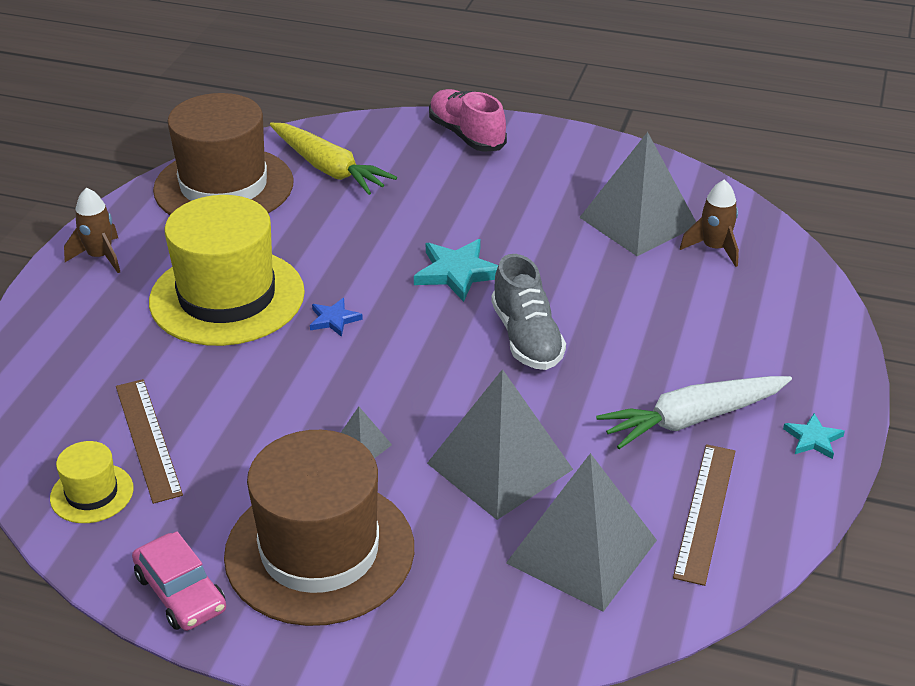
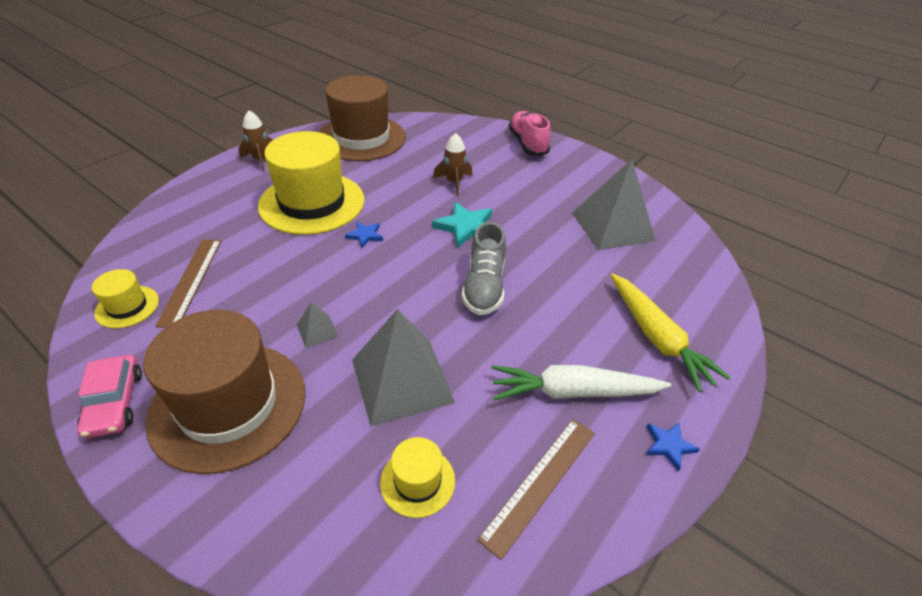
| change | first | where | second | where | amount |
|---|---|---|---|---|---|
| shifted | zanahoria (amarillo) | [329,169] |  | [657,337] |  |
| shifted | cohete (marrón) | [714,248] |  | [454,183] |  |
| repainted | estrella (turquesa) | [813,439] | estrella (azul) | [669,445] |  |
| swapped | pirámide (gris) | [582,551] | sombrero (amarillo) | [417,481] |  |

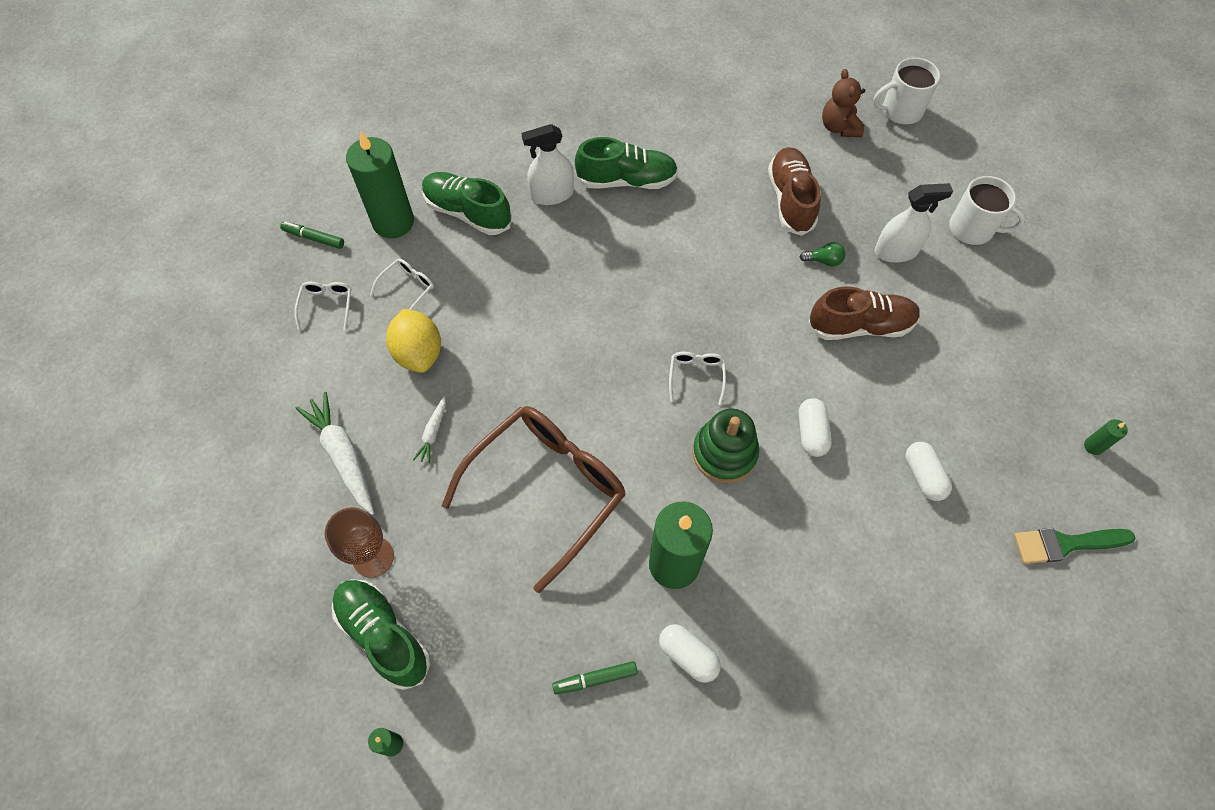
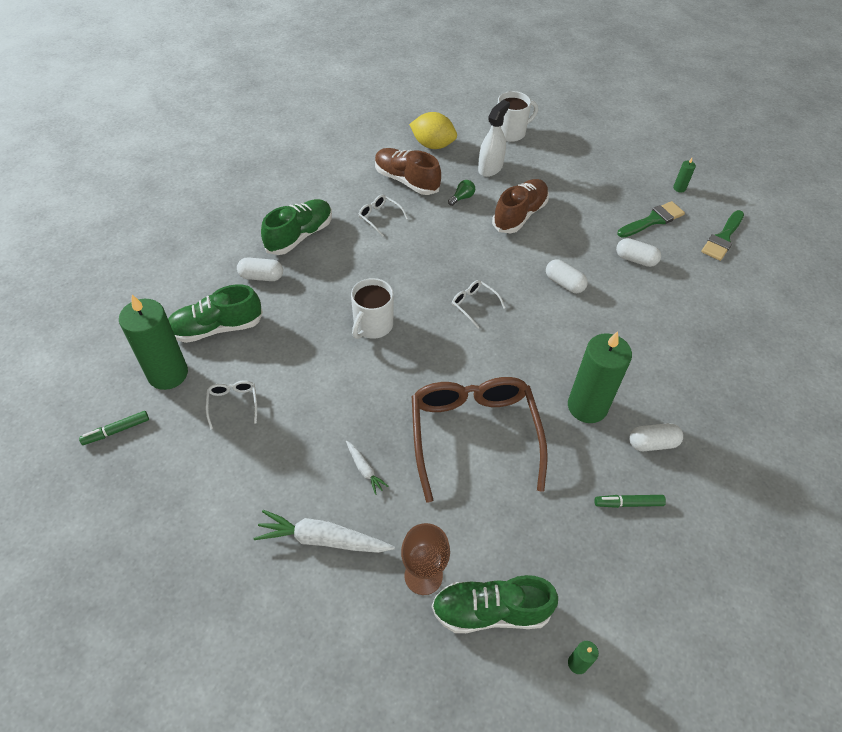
| change | first | where | second | where | amount |
|---|---|---|---|---|---|
| shifted | taza (blanco) | [900,111] |  | [372,325] |  |
| gone | osito (marrón) | [839,127] |  |  |  |
| swapped | pulverizador (blanco) | [552,194] | cápsula (blanco) | [261,276] |  |
| shifted | gafas (blanco) | [327,305] |  | [379,217] |  |
| shifted | limón (amarillo) | [419,353] |  | [433,145] |  |
| gone | juguete apilable (verde) | [724,453] |  |  |  |
| rotated | rotulador (verde) | [595,679] |  | [628,503] | 60 degrees clockwise |
| new |  |  | pincel (verde) | [653,220] |  |

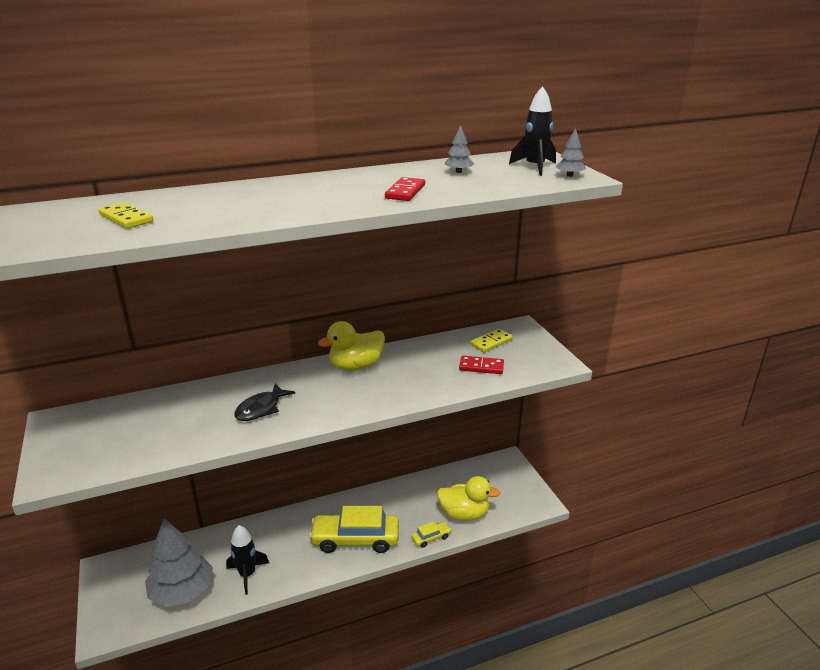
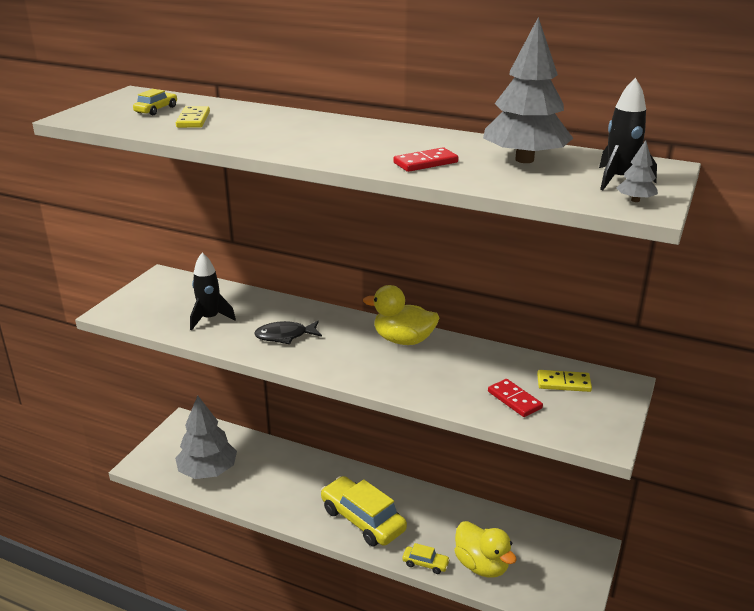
| change | first | where | second | where | amount |
|---|---|---|---|---|---|
| scaled | árbol (gris) | [458,172] |  | [524,160] | x2.45 |
| shifted | cohete (negro) | [247,574] |  | [210,318] |  |
| new |  |  | coche (amarillo) | [156,110] |  |

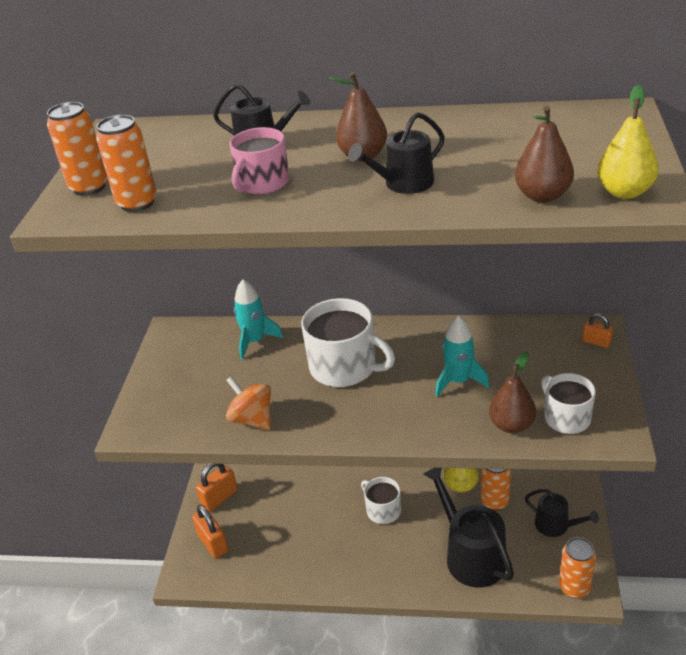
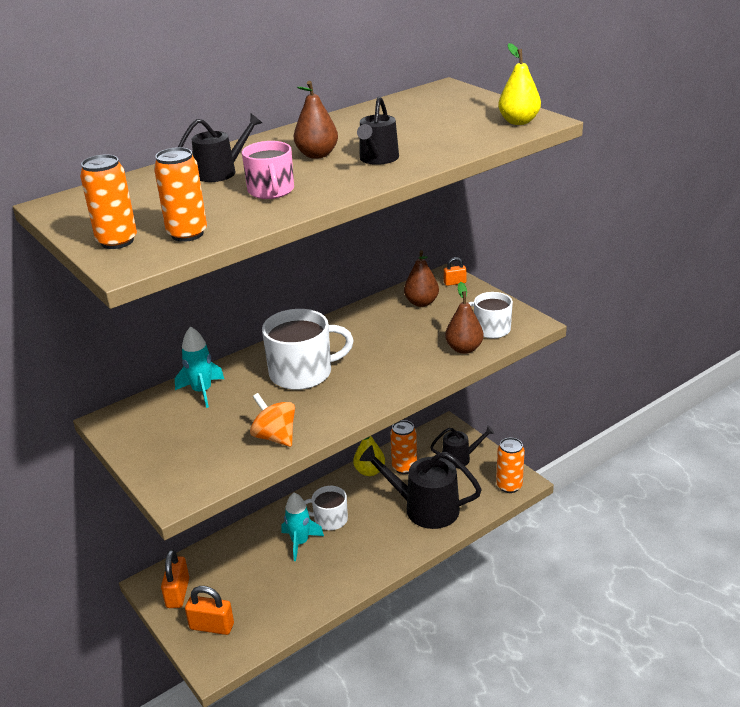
| change | first | where | second | where | amount |
|---|---|---|---|---|---|
| shifted | pera (marrón) | [542,196] |  | [421,303] |  |
| shifted | cohete (turquesa) | [458,381] |  | [300,542] |  |
| rotated | peonza (naranja) | [252,419] |  | [275,437] | 45 degrees clockwise |

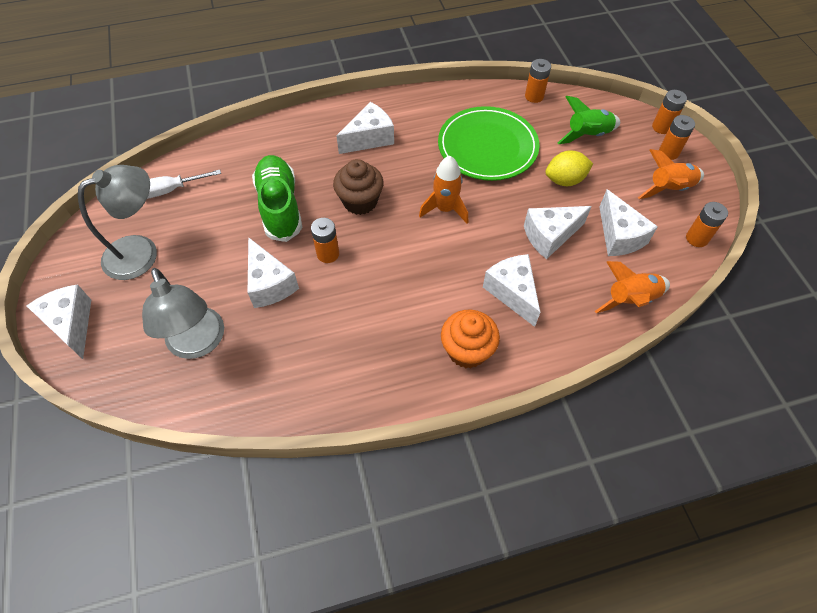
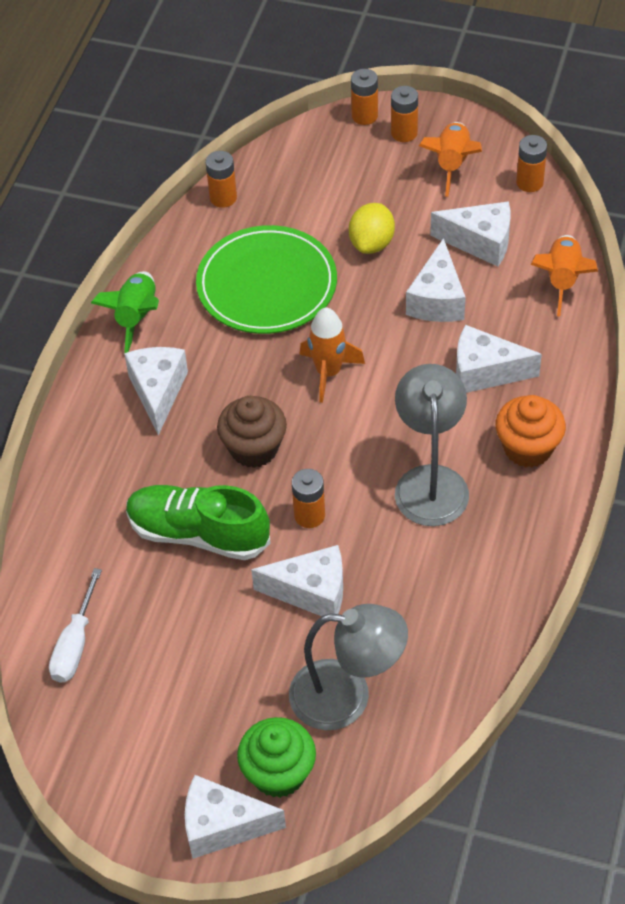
| change | first | where | second | where | amount |
|---|---|---|---|---|---|
| shifted | cohete (verde) | [587,135] |  | [136,317] |  |
| shifted | lámpara (gris) | [141,252] |  | [430,481] |  |
| new |  |  | magdalena (verde) | [278,773] |  |

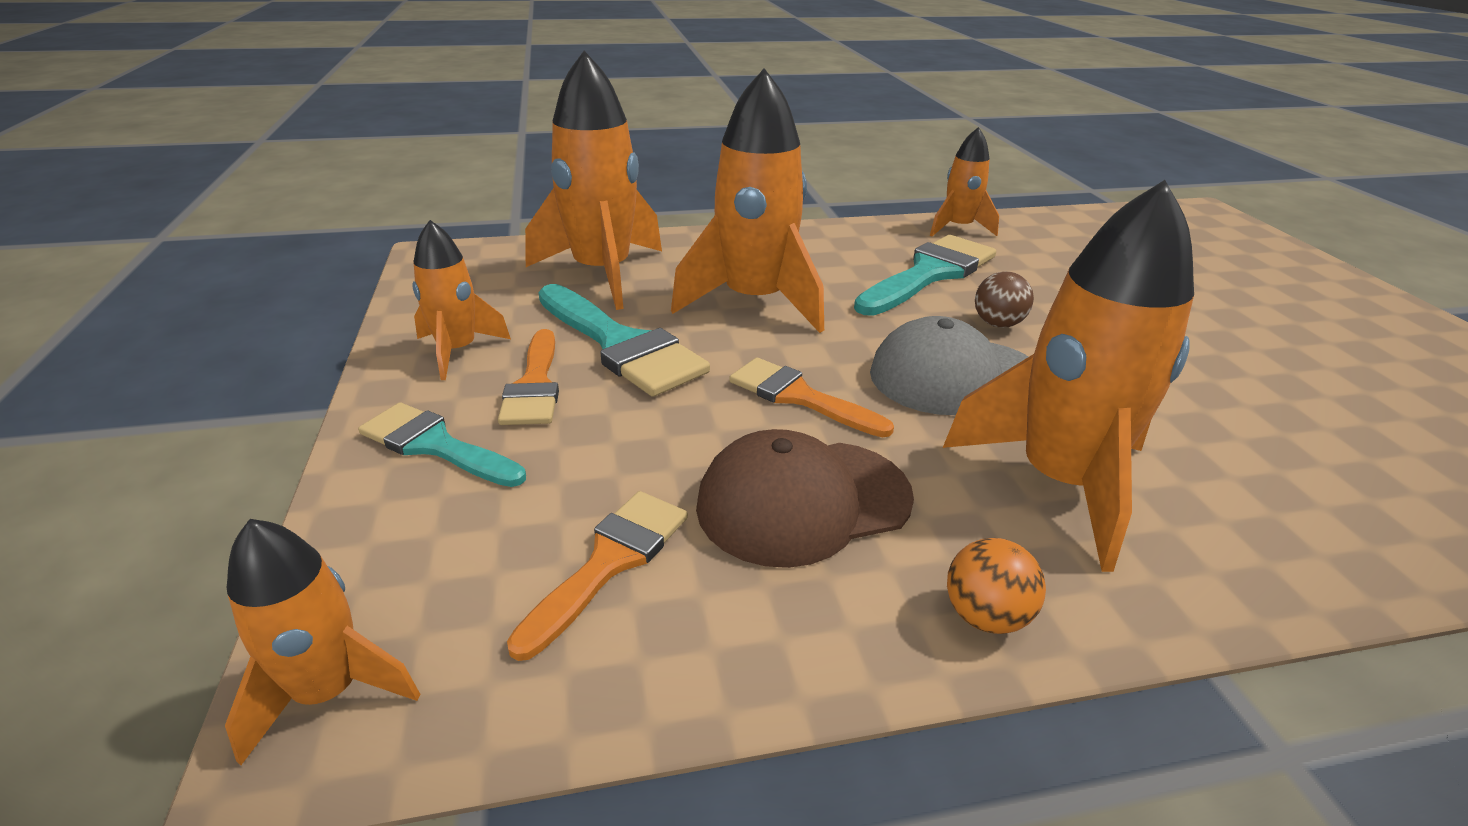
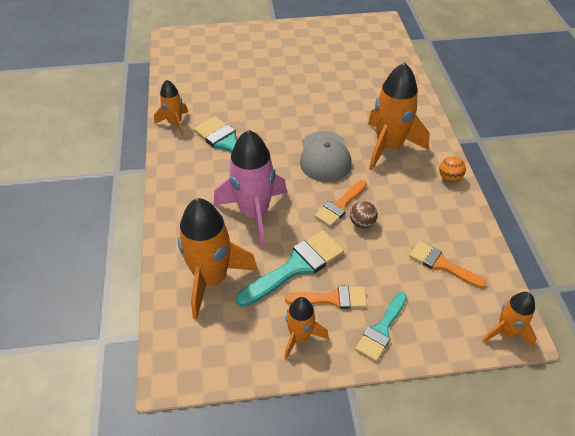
| change | first | where | second | where | amount |
|---|---|---|---|---|---|
| repainted | cohete (naranja) | [754,302] | cohete (rosa) | [254,213] |  |
| shifted | pelota (marrón) | [997,324] |  | [362,223] |  |
| gone | gorra (marrón) | [803,501] |  |  |  |

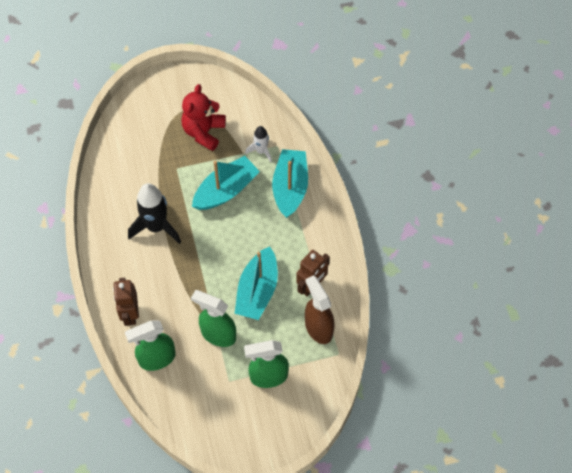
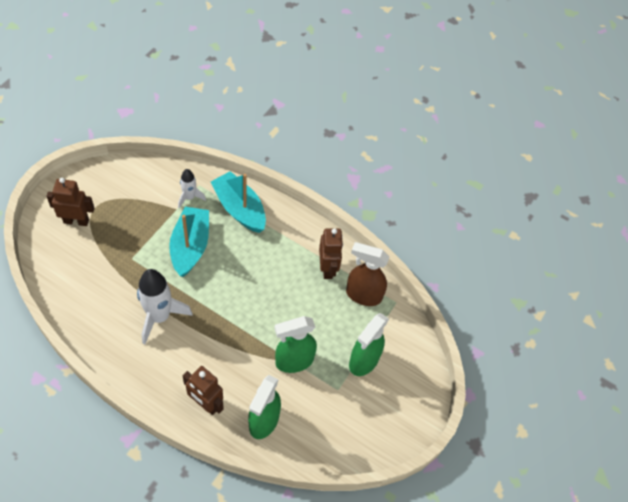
| change | first | where | second | where | amount |
|---|---|---|---|---|---|
| gone | osito (rojo) | [203,132] |  |  |  |
| repainted | cohete (negro) | [156,227] | cohete (blanco) | [159,316] |  |
| gone | barco (turquesa) | [257,291] |  |  |  |
| new |  |  | robot (marrón) | [76,221] |  |

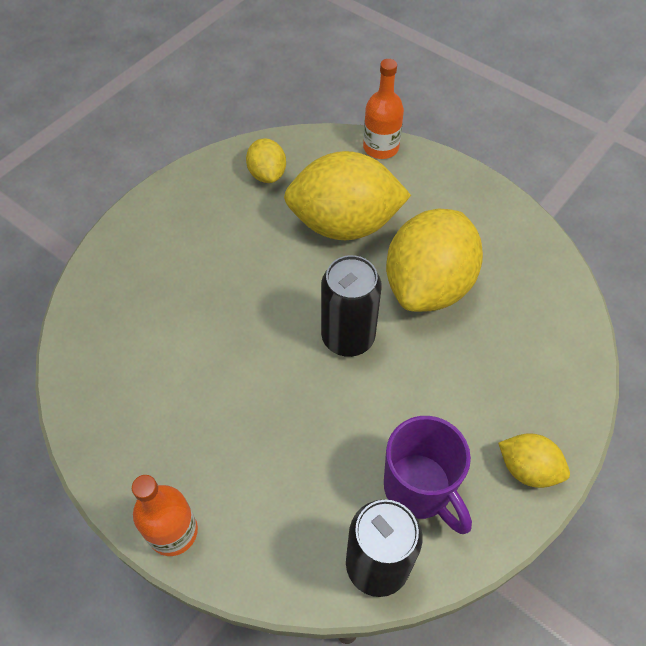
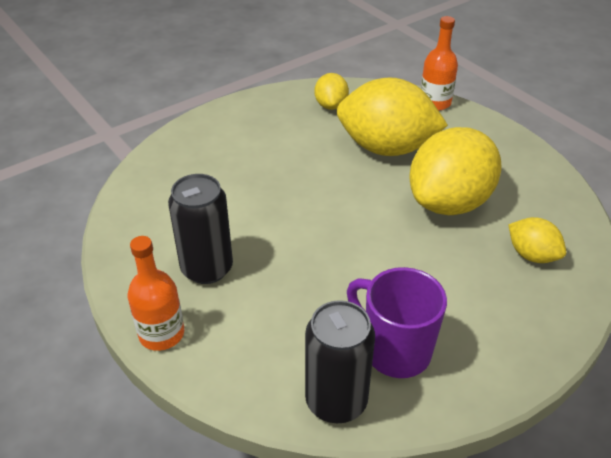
| change | first | where | second | where | amount |
|---|---|---|---|---|---|
| shifted | lata (negro) | [348,337] |  | [207,268] |  |
| rotated | taza (morado) | [419,489] |  | [395,351] | 150 degrees clockwise |
| shifted | limón (amarillo) | [528,469] |  | [532,255] |  |

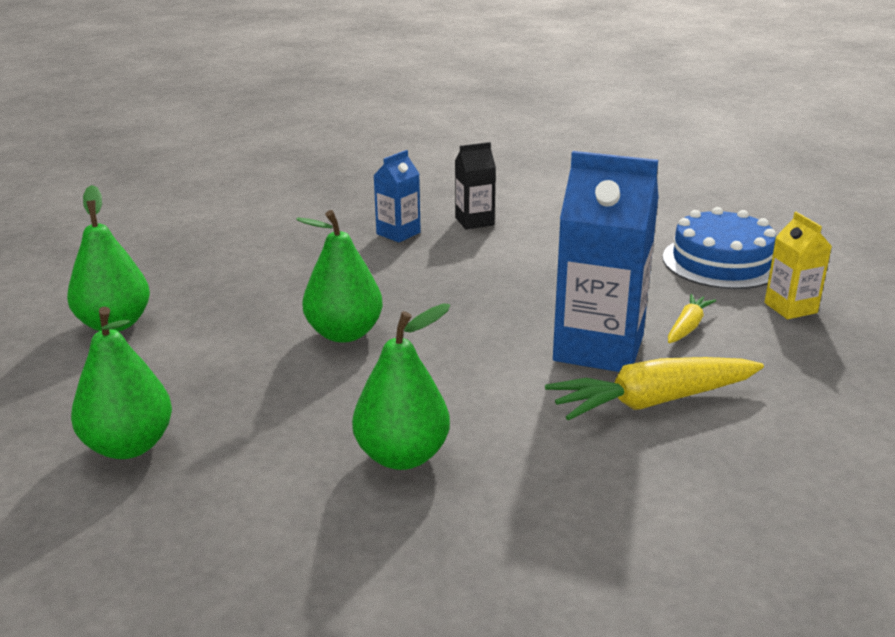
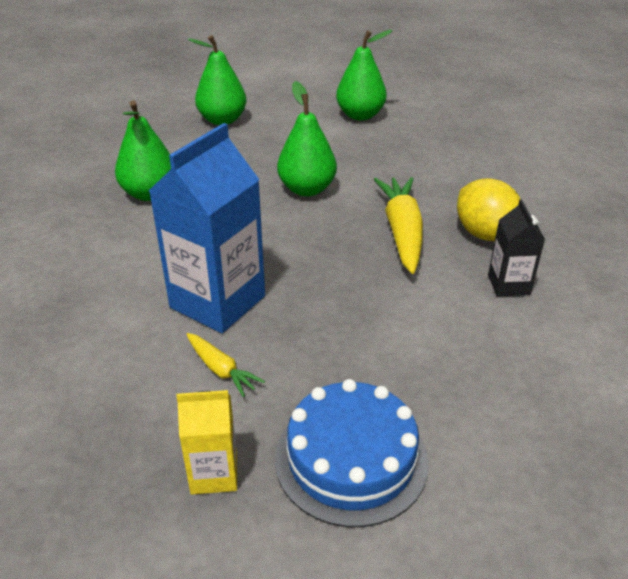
| change | first | where | second | where | amount |
|---|---|---|---|---|---|
| swapped | cartón de leche (azul) | [398,233] | limón (amarillo) | [485,234] |  |
| shifted | zanahoria (amarillo) | [652,402] |  | [402,232] |  |

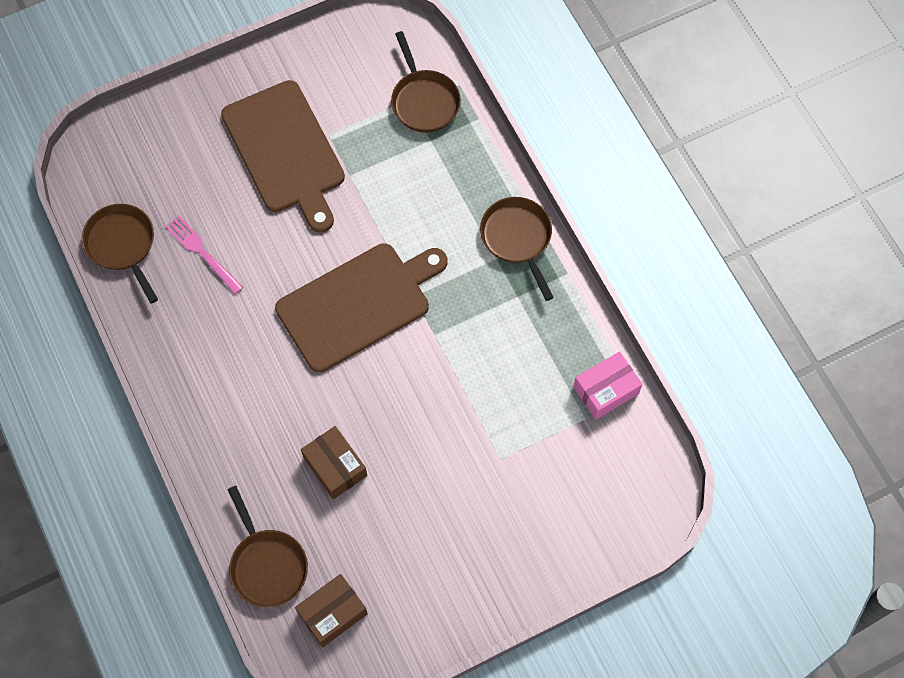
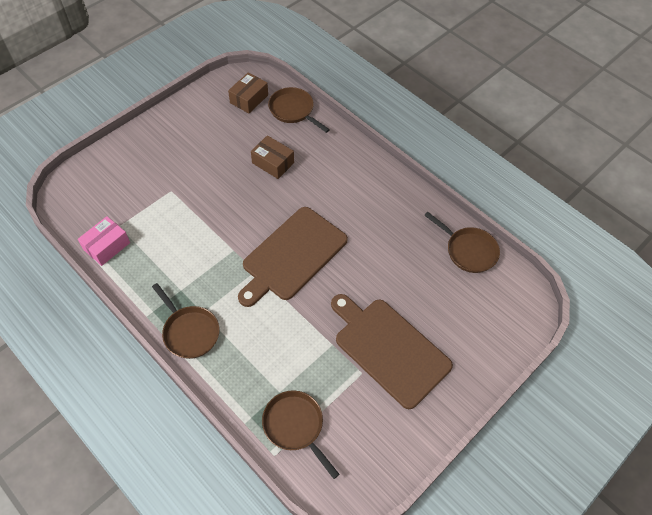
| change | first | where | second | where | amount |
|---|---|---|---|---|---|
| gone | tenedor (rosa) | [201,252] |  |  |  |

